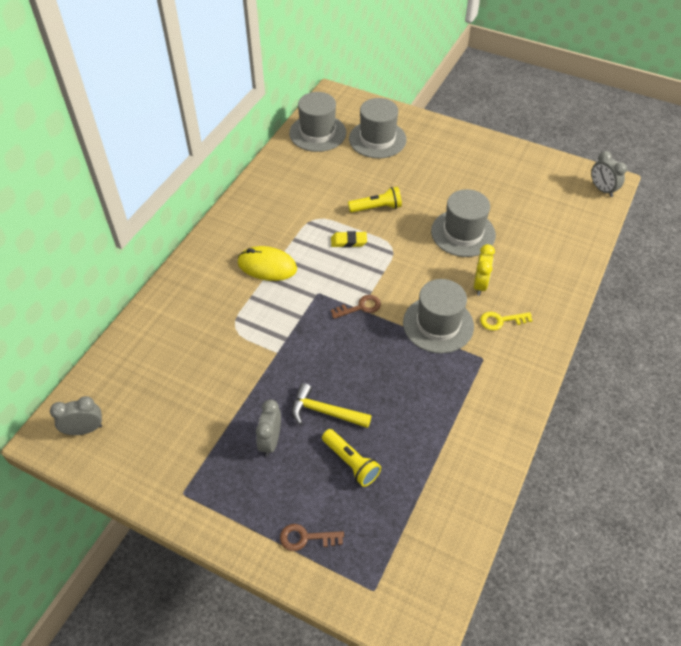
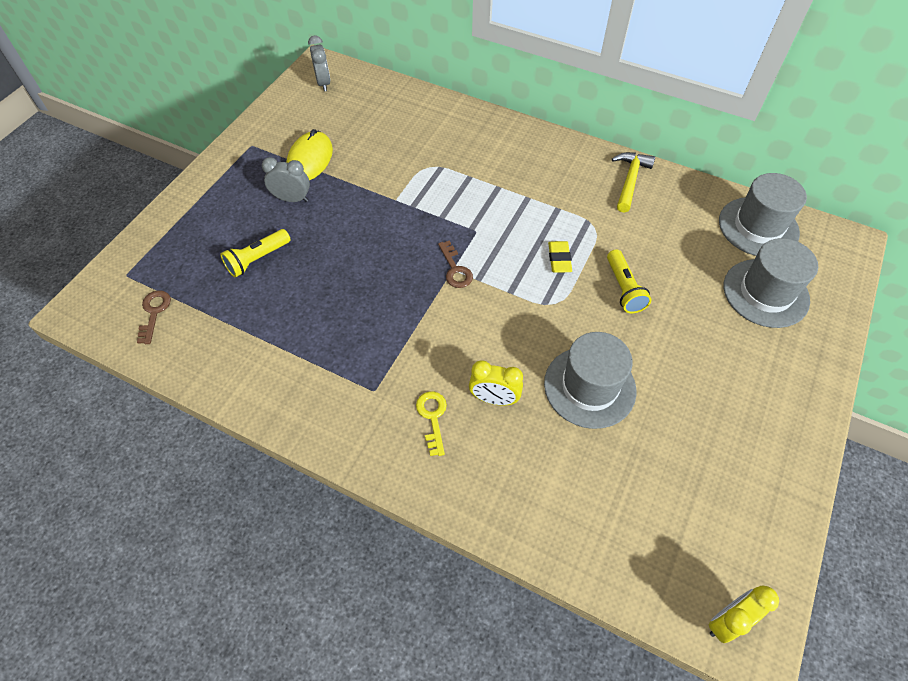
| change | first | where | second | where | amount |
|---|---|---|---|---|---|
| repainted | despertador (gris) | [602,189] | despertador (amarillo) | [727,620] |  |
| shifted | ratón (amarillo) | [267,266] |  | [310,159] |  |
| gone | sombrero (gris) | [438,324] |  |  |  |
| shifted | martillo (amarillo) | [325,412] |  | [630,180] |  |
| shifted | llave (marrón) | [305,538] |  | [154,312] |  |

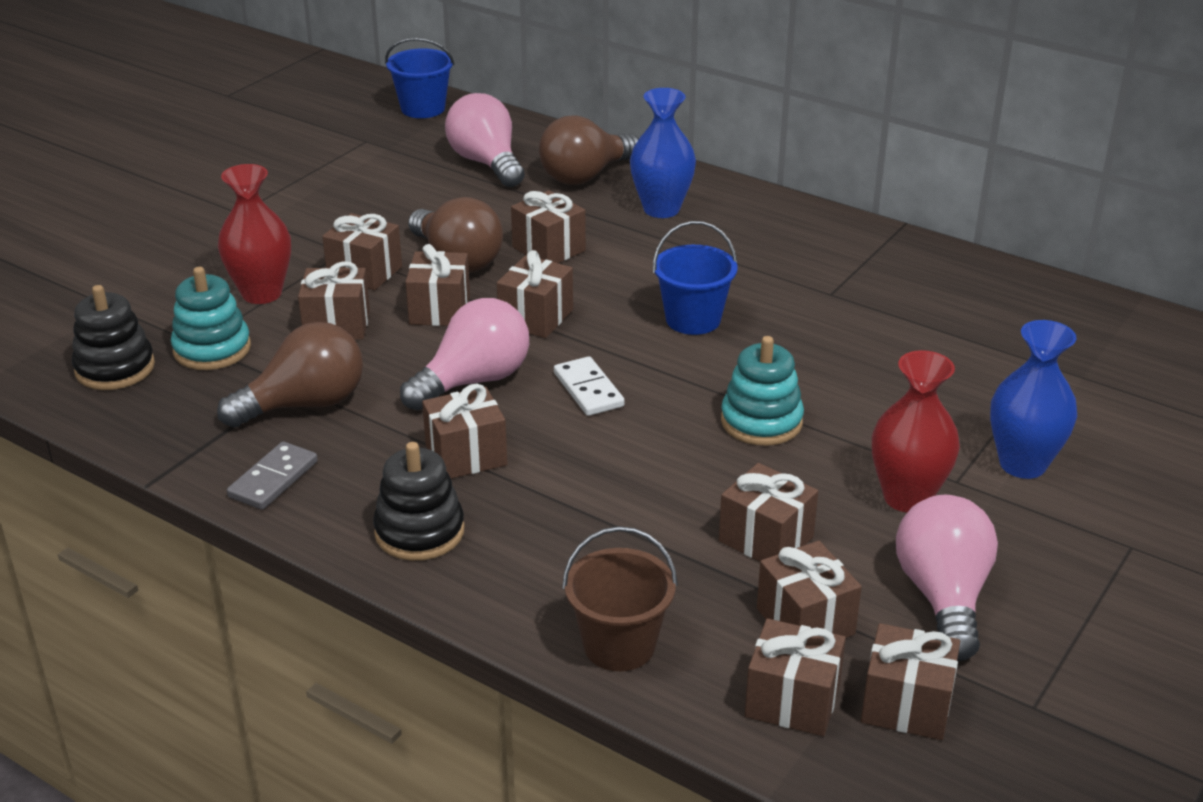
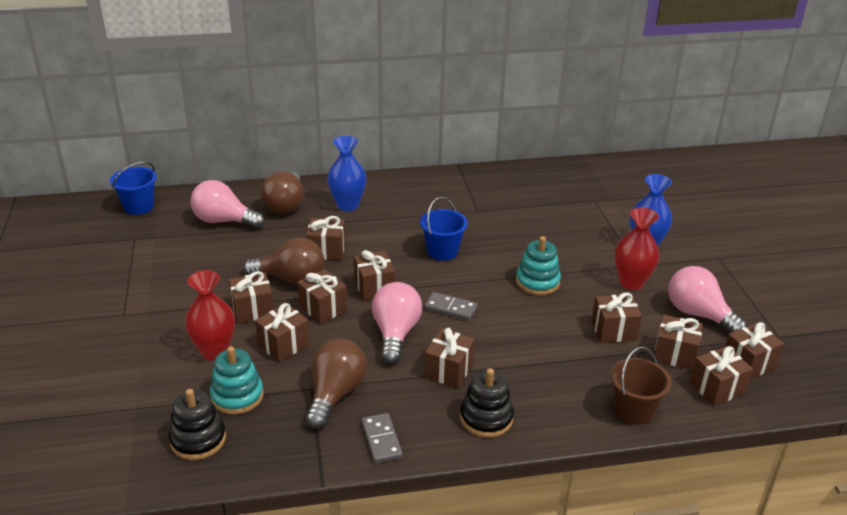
| change | first | where | second | where | amount |
|---|---|---|---|---|---|
| repainted | ficha de dominó (blanco) | [588,390] | ficha de dominó (gris) | [450,308] |  |

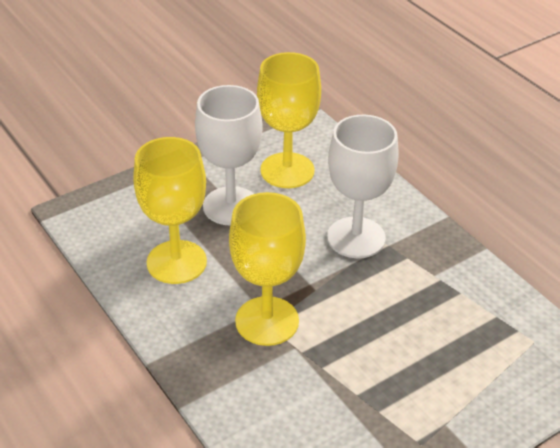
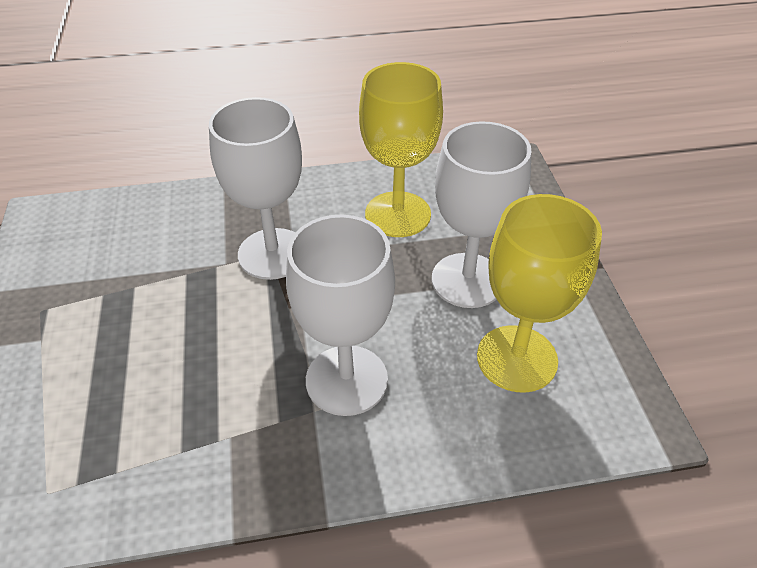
| change | first | where | second | where | amount |
|---|---|---|---|---|---|
| repainted | copa (amarillo) | [267,321] | copa (blanco) | [273,254] |  |

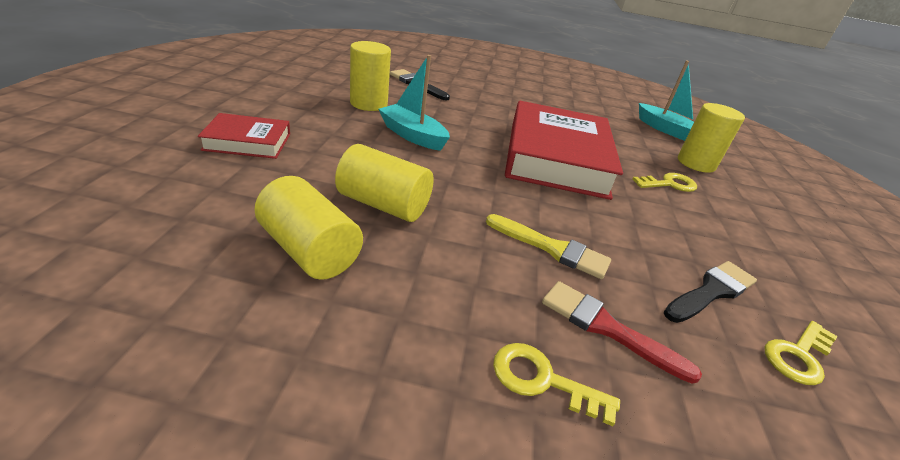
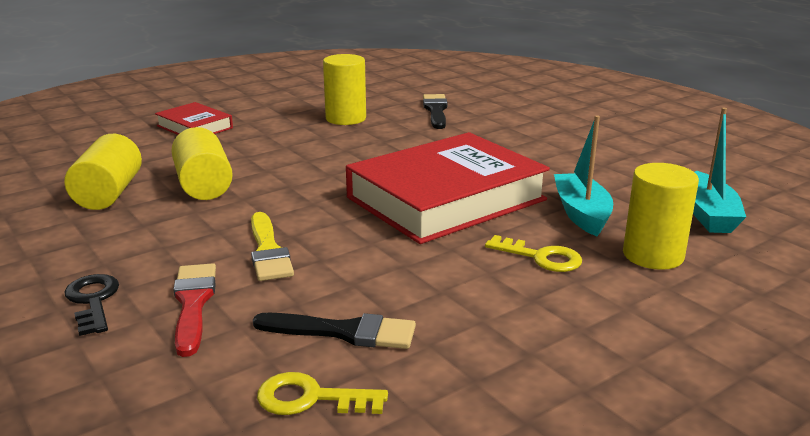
| change | first | where | second | where | amount |
|---|---|---|---|---|---|
| shifted | barco (turquesa) | [412,136] |  | [581,213] |  |
| repainted | llave (amarillo) | [543,380] | llave (negro) | [93,301] |  |

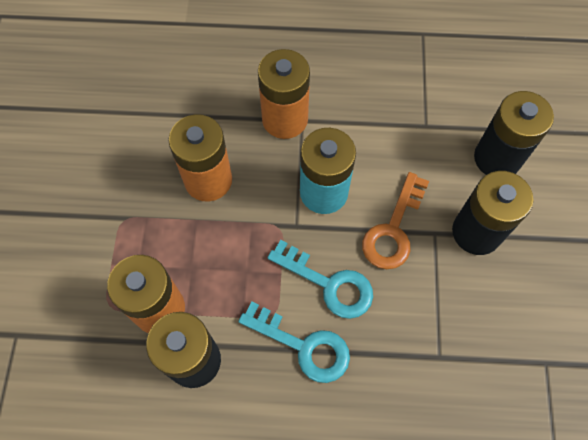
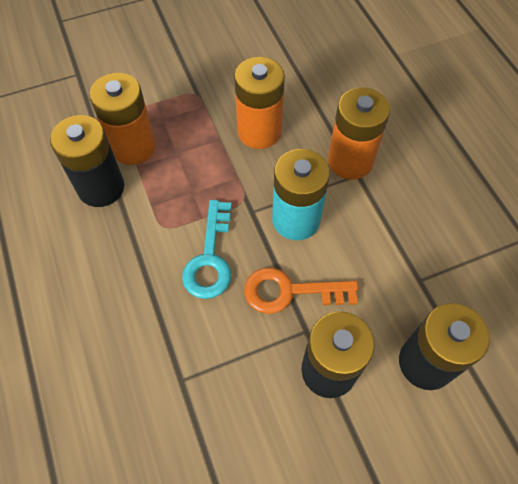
| change | first | where | second | where | amount |
|---|---|---|---|---|---|
| gone | llave (turquesa) | [303,345] |  |  |  |

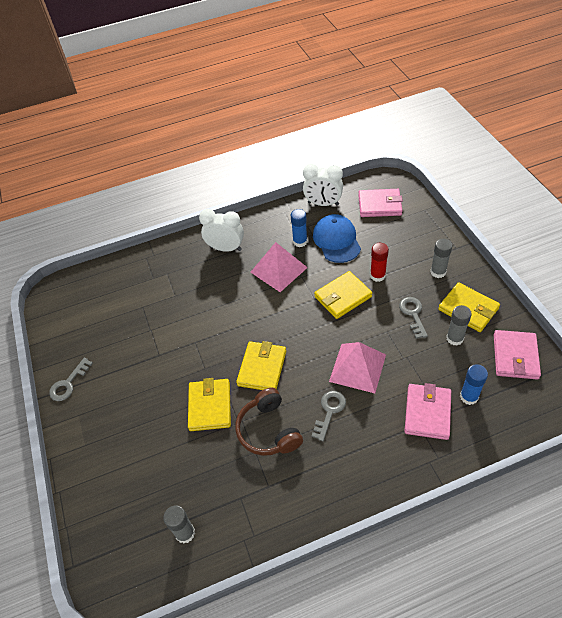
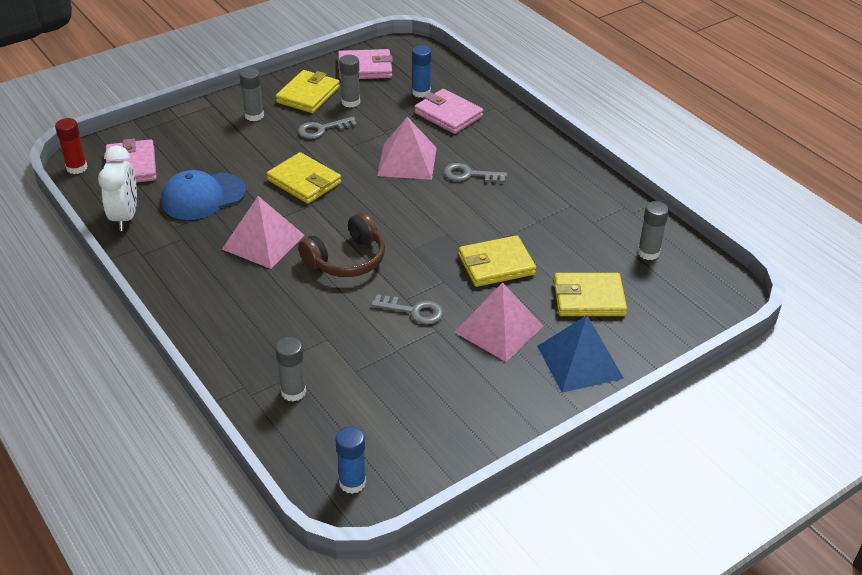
| change | first | where | second | where | amount |
|---|---|---|---|---|---|
| gone | despertador (blanco) | [226,248] |  |  |  |
| shifted | barra de pegamento (azul) | [300,241] |  | [352,482] |  |
| shifted | barra de pegamento (rojo) | [377,275] |  | [77,168] |  |
| shifted | cartera (amarillo) | [262,368] |  | [589,298] |  |
| shifted | llave (gris) | [68,383] |  | [413,311] |  |
| rotated | cartera (rosa) | [427,413] |  | [448,115] | 45 degrees clockwise |
| shifted | auriculares (marrón) | [268,430] |  | [346,259] |  |
| new |  |  | pirámide (rosa) | [499,329] |  |
| new |  |  | pirámide (azul) | [579,362] |  |
| new |  |  | barra de pegamento (gris) | [293,392] |  |

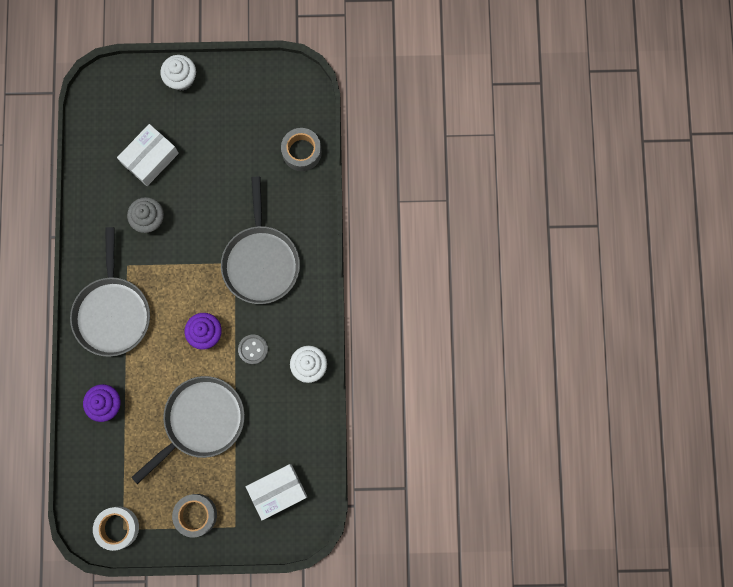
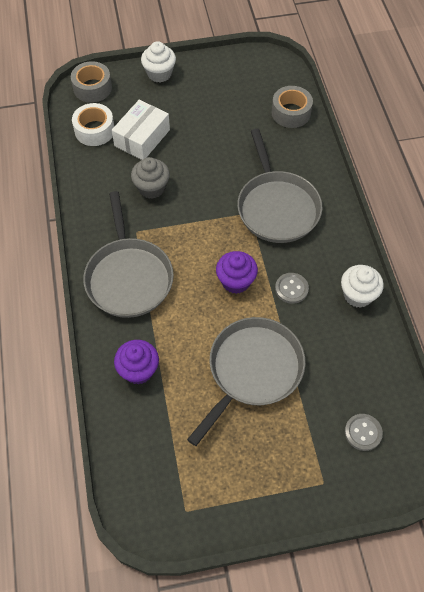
| change | first | where | second | where | amount |
|---|---|---|---|---|---|
| swapped | caja (blanco) | [277,491] | botón (gris) | [363,432] |  |
| shifted | cinta adhesiva (gris) | [196,514] |  | [92,88] |  |
| shifted | cinta adhesiva (blanco) | [118,527] |  | [94,130] |  |

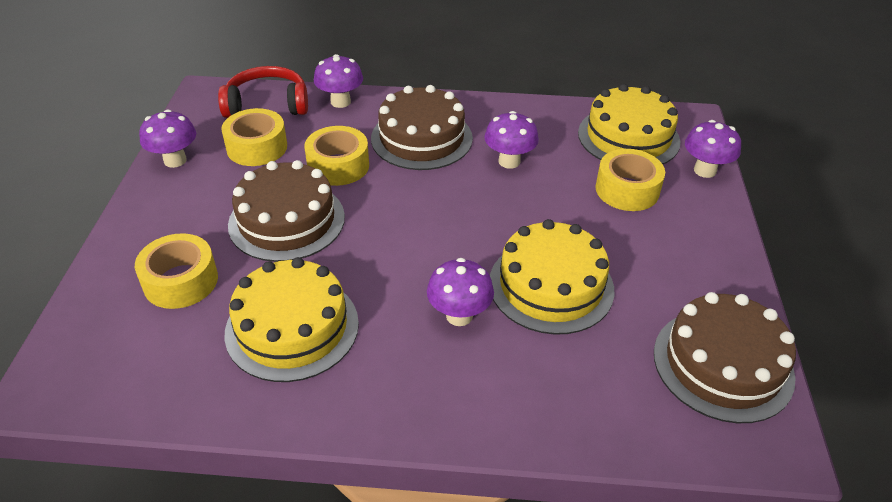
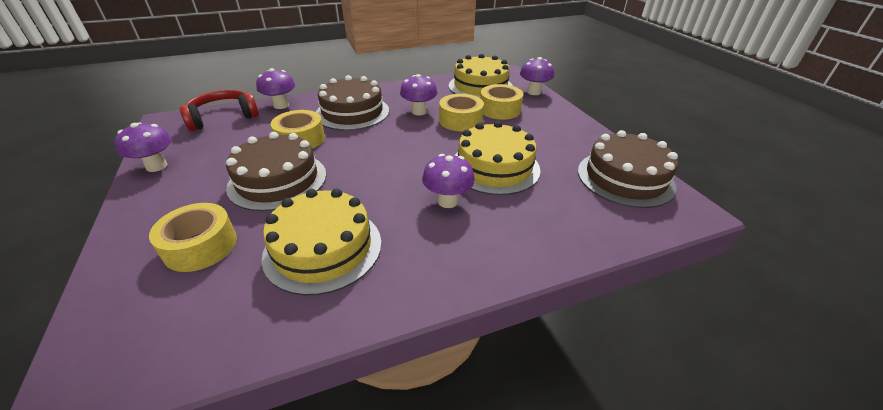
| change | first | where | second | where | amount |
|---|---|---|---|---|---|
| shifted | cinta adhesiva (amarillo) | [257,147] |  | [460,120] |  |

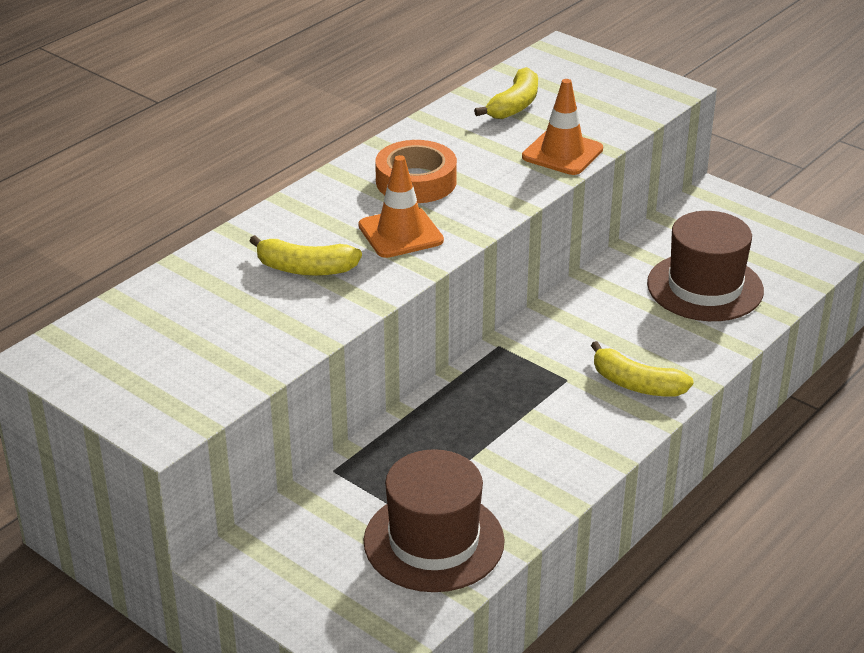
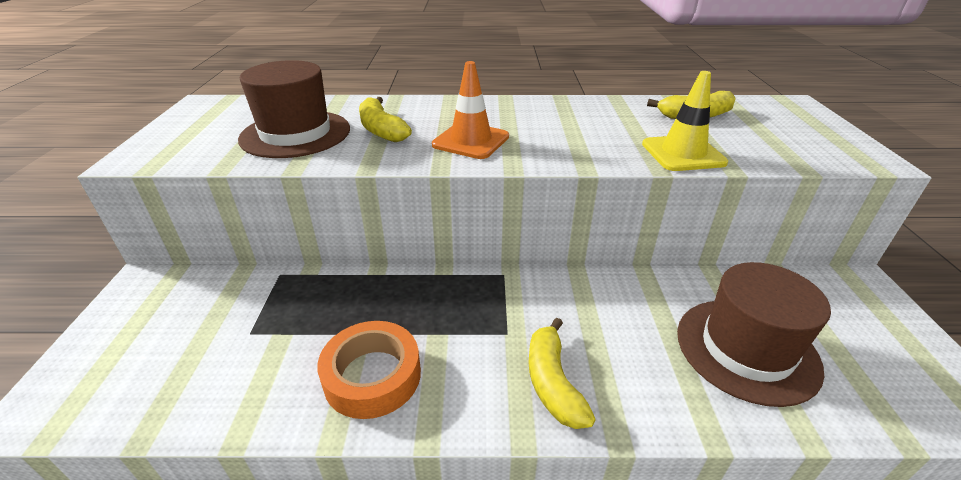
| change | first | where | second | where | amount |
|---|---|---|---|---|---|
| repainted | cono de tráfico (naranja) | [562,153] | cono de tráfico (amarillo) | [683,153] |  |
| shifted | cinta adhesiva (naranja) | [416,181] |  | [372,376] |  |
| shifted | sombrero (marrón) | [434,541] |  | [295,134] |  |

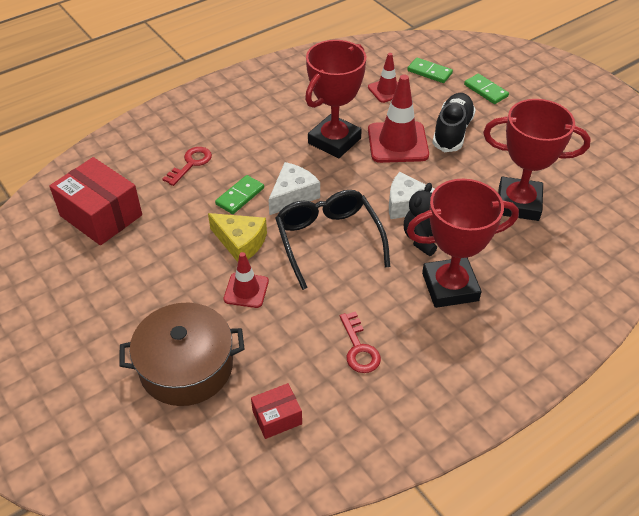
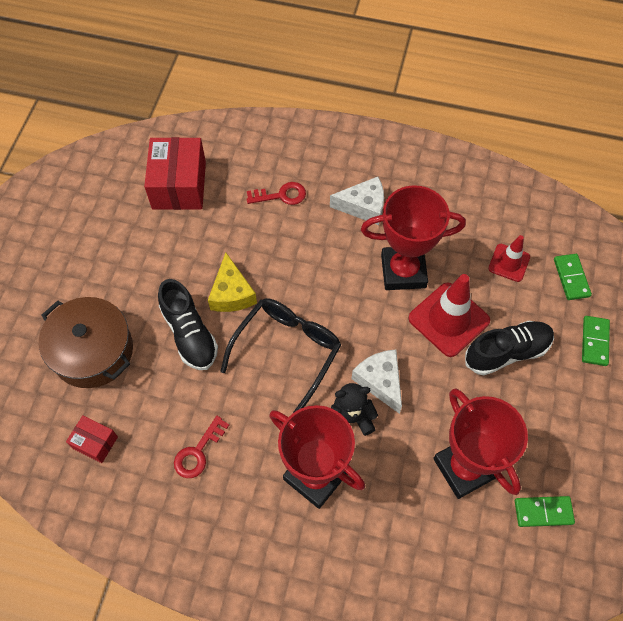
| change | first | where | second | where | amount |
|---|---|---|---|---|---|
| shifted | queso (blanco) | [293,195] |  | [363,206] |  |
| shifted | ficha de dominó (verde) | [240,196] |  | [543,512] |  |
| swapped | cono de tráfico (rojo) | [246,290] | zapato (negro) | [189,334] |  |

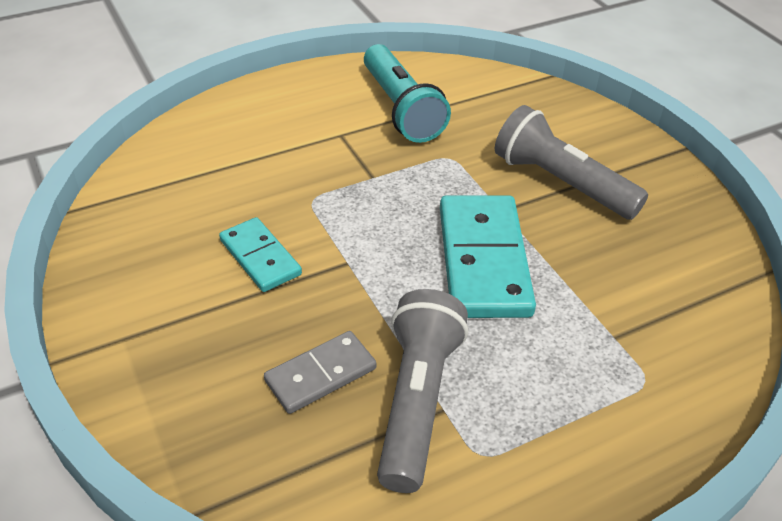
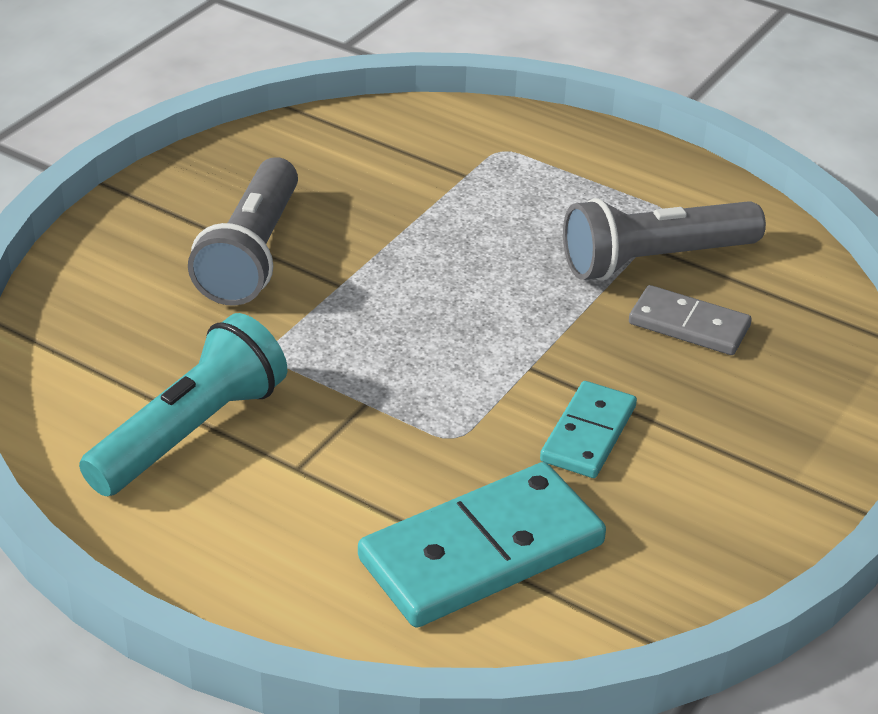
| change | first | where | second | where | amount |
|---|---|---|---|---|---|
| shifted | ficha de dominó (turquesa) | [483,260] |  | [482,552] |  |

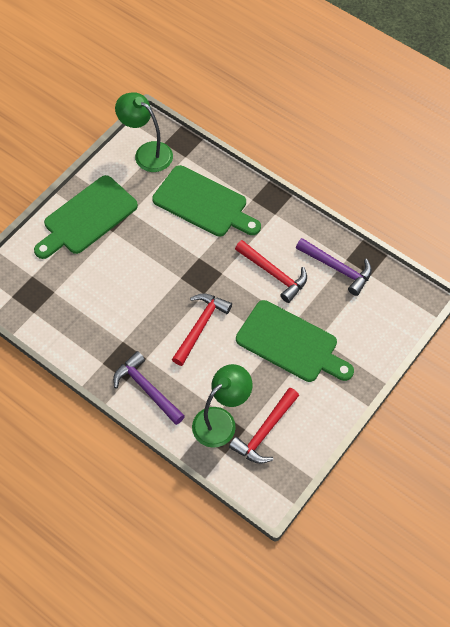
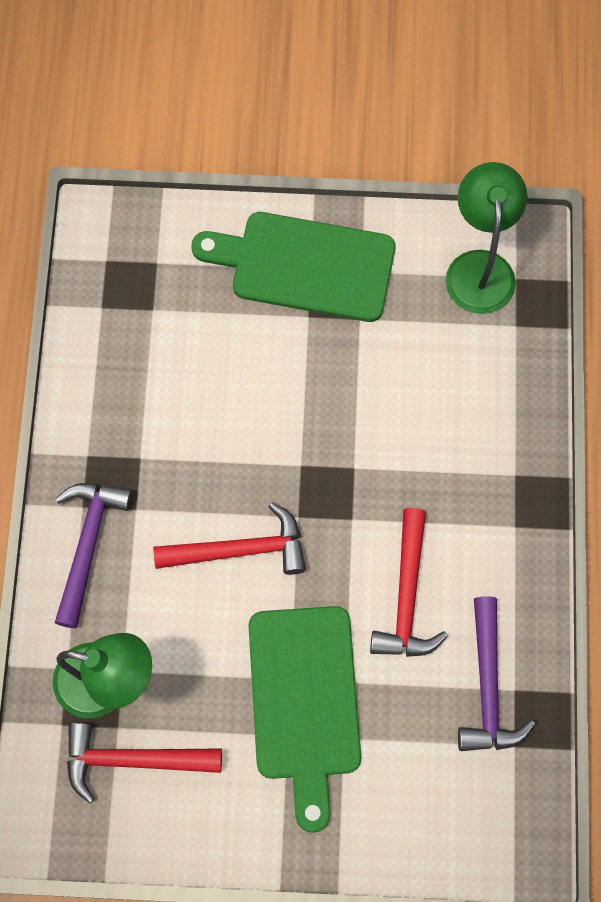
| change | first | where | second | where | amount |
|---|---|---|---|---|---|
| gone | tabla de cortar (verde) | [203,203] |  |  |  |

